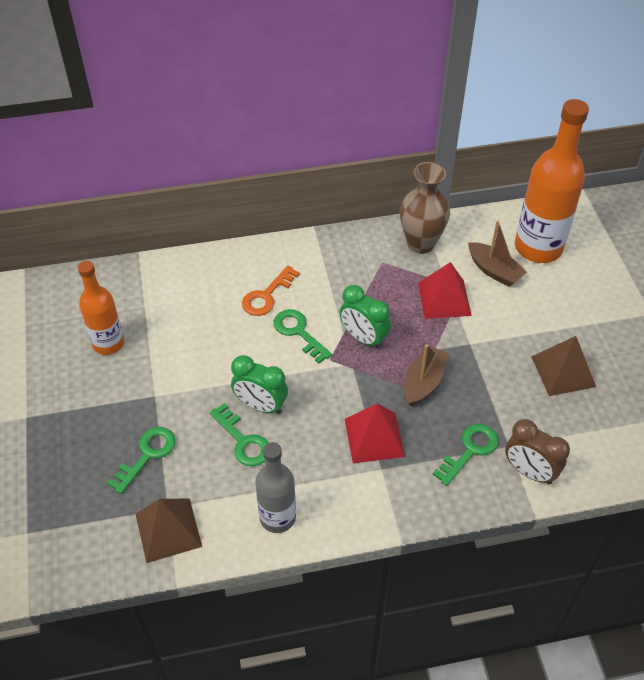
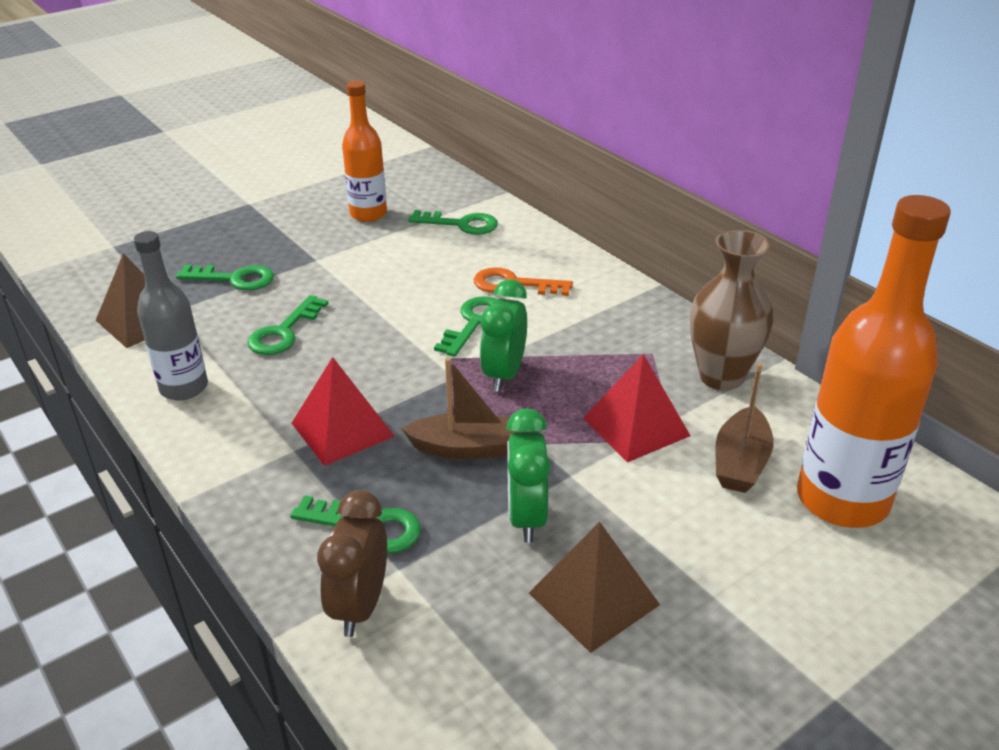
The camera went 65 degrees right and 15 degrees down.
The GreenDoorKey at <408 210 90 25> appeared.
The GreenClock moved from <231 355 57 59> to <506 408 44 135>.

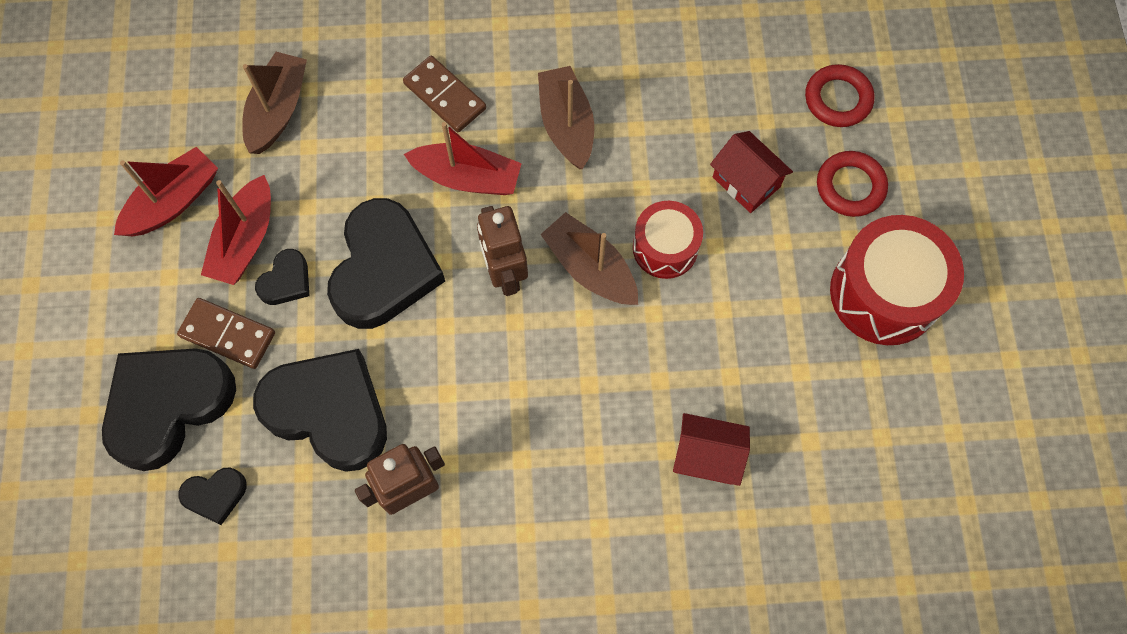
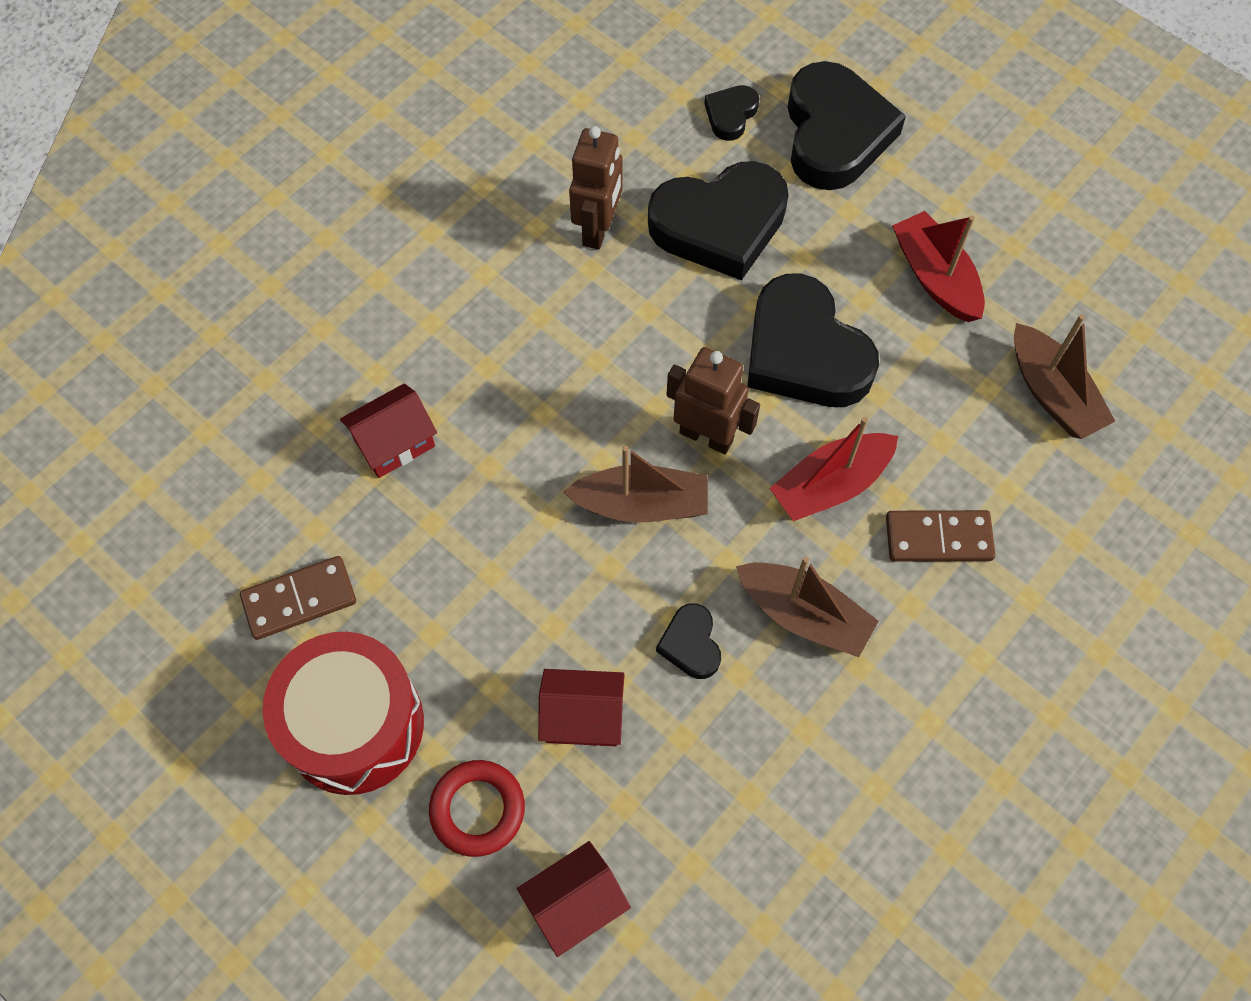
The camera went 135 degrees right and 5 degrees down.
The BrownDominoTile moved from <177 298 98 71> to <240 556 116 84>.
The RedTorus at <805 64 70 63> was replaced by the RedHouse at <517 841 114 116>.
The EbonyHeart moved from <255 249 54 56> to <656 603 65 76>.
The RedToyBoat at <114 147 104 89> disappeared.
The RedSnareDrum at <633 201 70 78> disappeared.

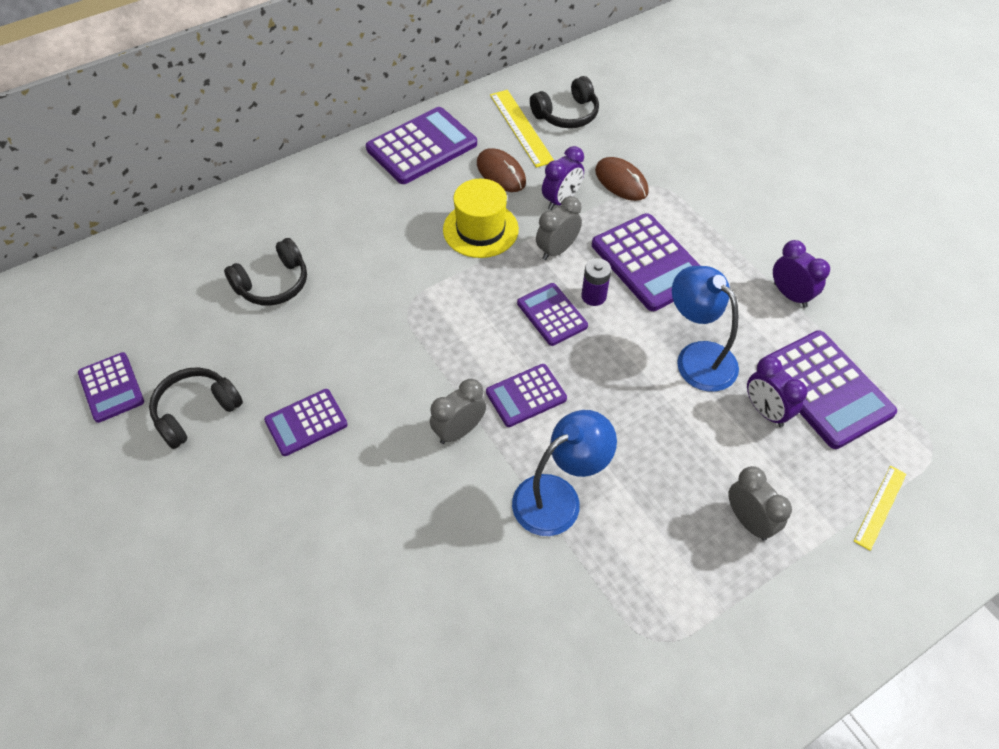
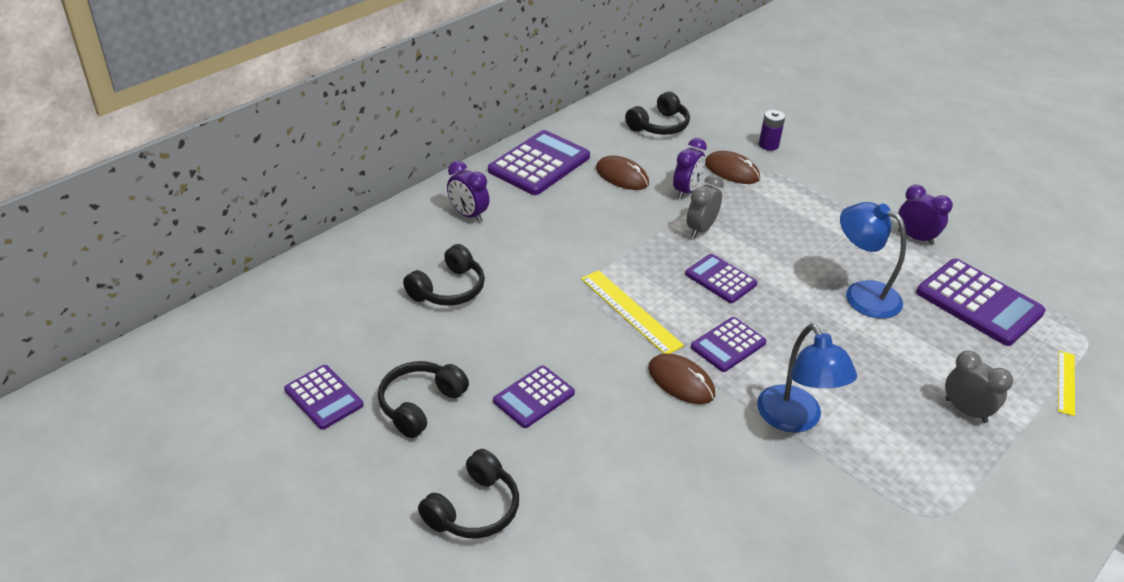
The camera went 15 degrees left and 15 degrees down.
The EbonyHeadphones at <418 449 101 89> appeared.
The PurpleClock moved from <747 356 61 71> to <447 161 42 62>.
The BrightYellowRuler moved from <490 90 64 78> to <581 270 103 84>.
The GrayClock at <430 379 56 65> was replaced by the BrownComputerMouse at <648 353 67 51>.
The RoyalBlueDeskLamp at <512 410 105 126> turned 120 degrees clockwise.
The PurpleAaBattery moved from <581 258 30 48> to <759 110 26 41>.
The BrightYellowTallHat at <443 179 76 79> disappeared.
The PurplePocketCalculator at <592 213 109 98> disappeared.

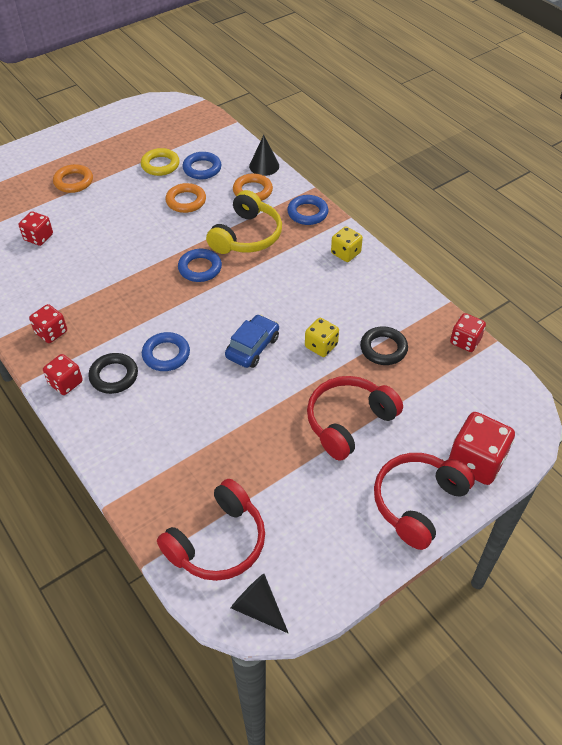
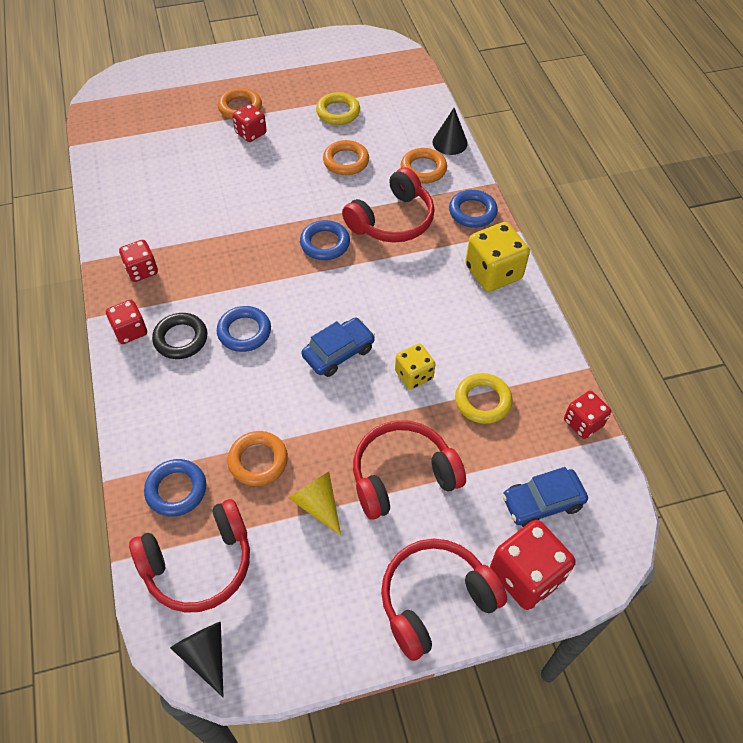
The camera went 20 degrees right and 5 degrees up.
The RoyalBlueTorus moved from <182 152 40 27> to <144 459 62 58>.
The OrangeColouredTorus at <227 431 61 55> appeared.
The RedDie moved from <19 211 34 35> to <232 104 35 38>.
The BrightYellowConeShape at <288 472 53 64> appeared.
The BrightYellowHeadphones at <206 190 76 64> became the RedHeadphones at <342 167 93 76>.
The EbonyTorus at <360 326 48 39> became the BrightYellowTorus at <455 373 58 51>.
The BrightYellowDie at <331 227 32 35> changed to 1.64 times the size.
The RoyalBlueToyCar at <502 467 86 60> appeared.

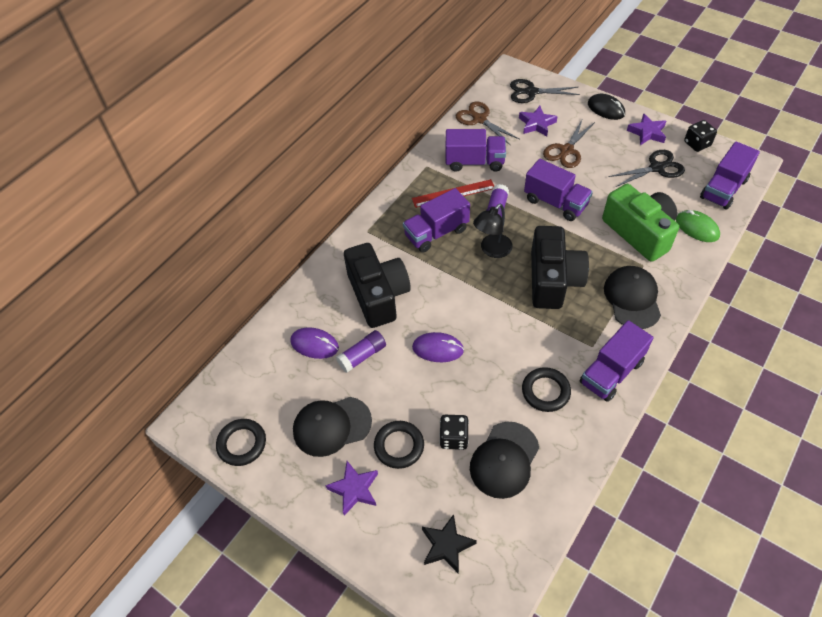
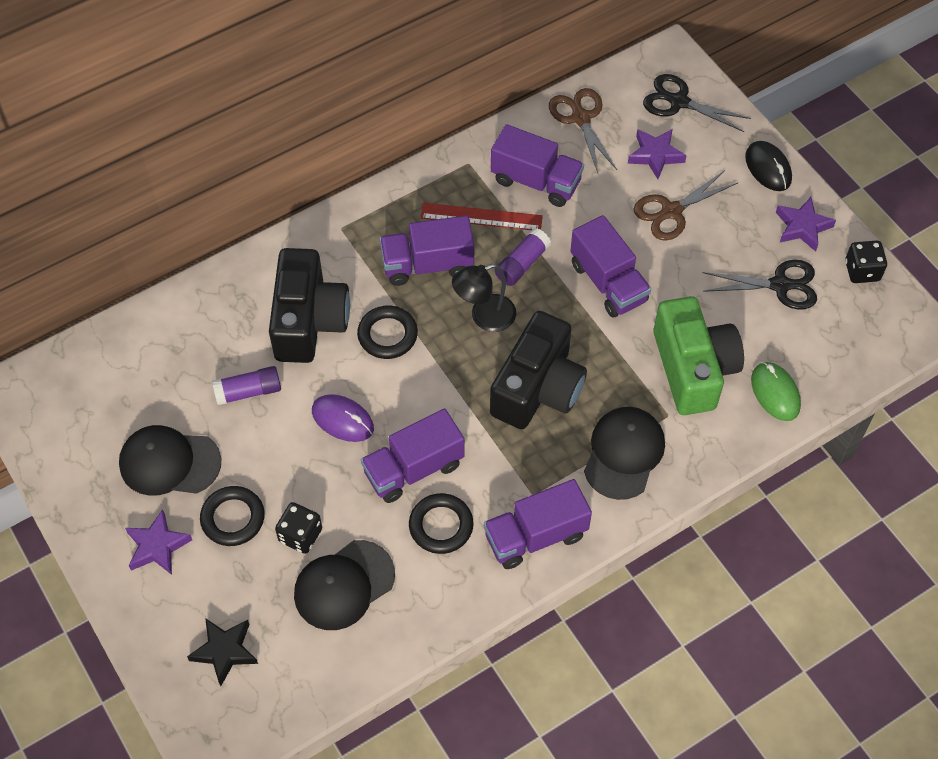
The camera went 20 degrees right and 5 degrees up.
The EbonyTorus moved from <216 419 50 47> to <357 305 61 54>.
The PurpleToyTruck moved from <700 141 60 68> to <361 408 104 95>.
The PurpleComputerMouse at <290 327 49 32> disappeared.

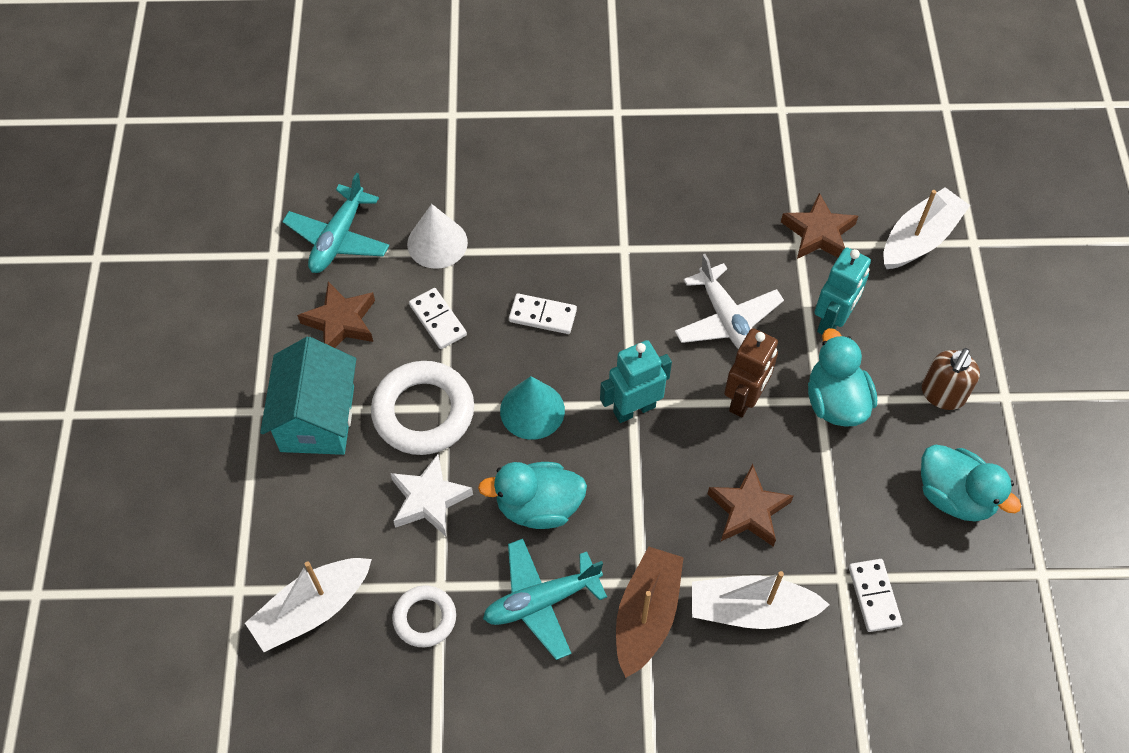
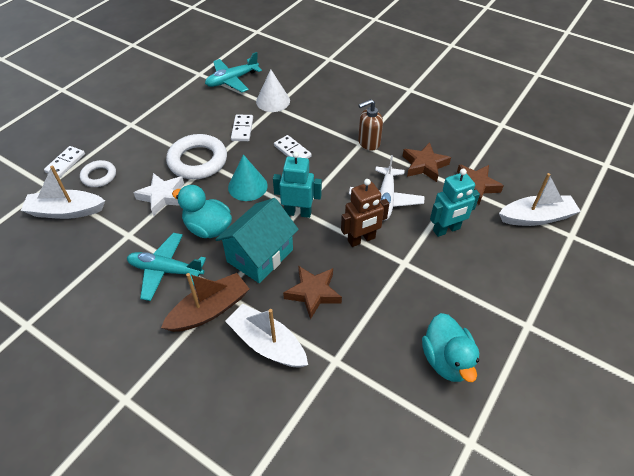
The camera went 35 degrees right and 10 degrees down.
The PureWhiteDominoTile moved from <849 559 53 73> to <44 146 41 32>.
The PureWhiteTorus moved from <392 585 64 62> to <80 160 36 27>.
The TealHouse moved from <260 337 96 118> to <215 198 84 85>.
The BrownSoapDispenser moved from <922 348 58 62> to <358 99 25 52>.
The BrownFivePointedStar moved from <297 282 78 66> to <403 142 48 40>.
The TealRubberDuck at <808 328 69 99> disappeared.

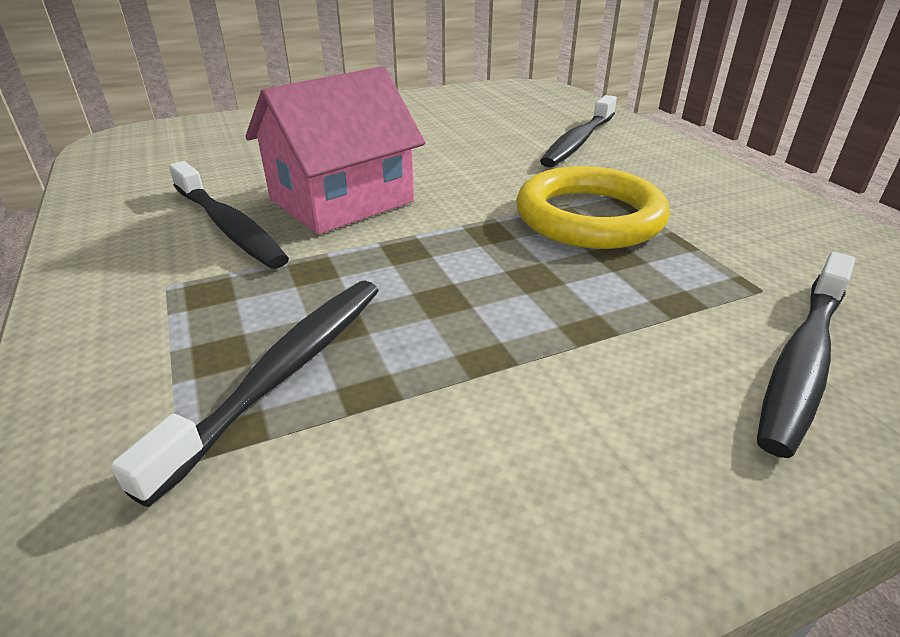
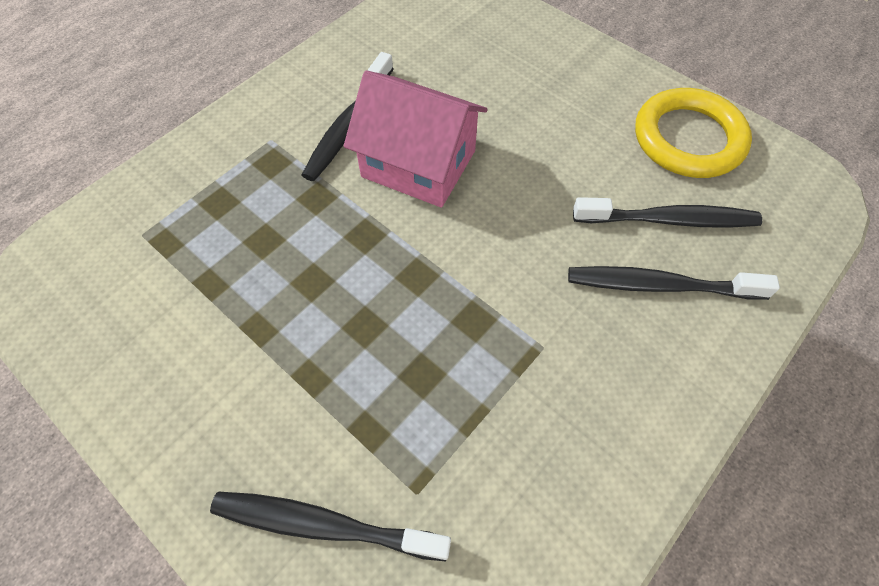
The camera went 65 degrees right and 25 degrees up.
The EbonyToothBrush moved from <110 281 269 226> to <573 197 189 31>.
The BrightYellowTorus moved from <516 166 154 83> to <635 88 117 90>.

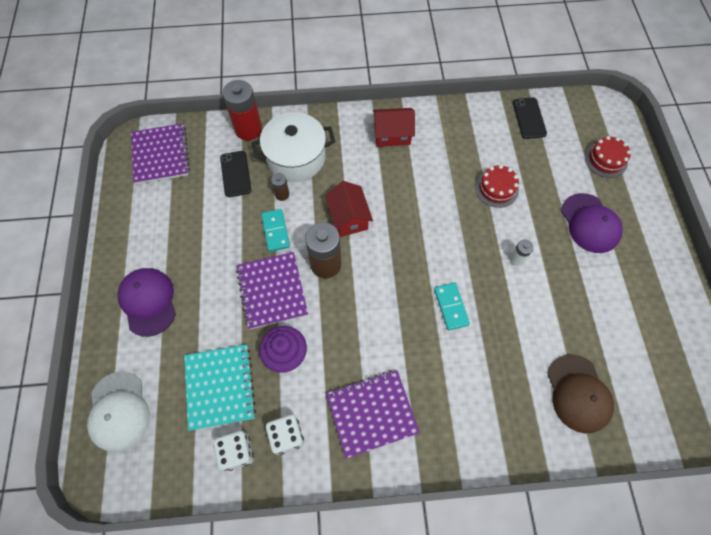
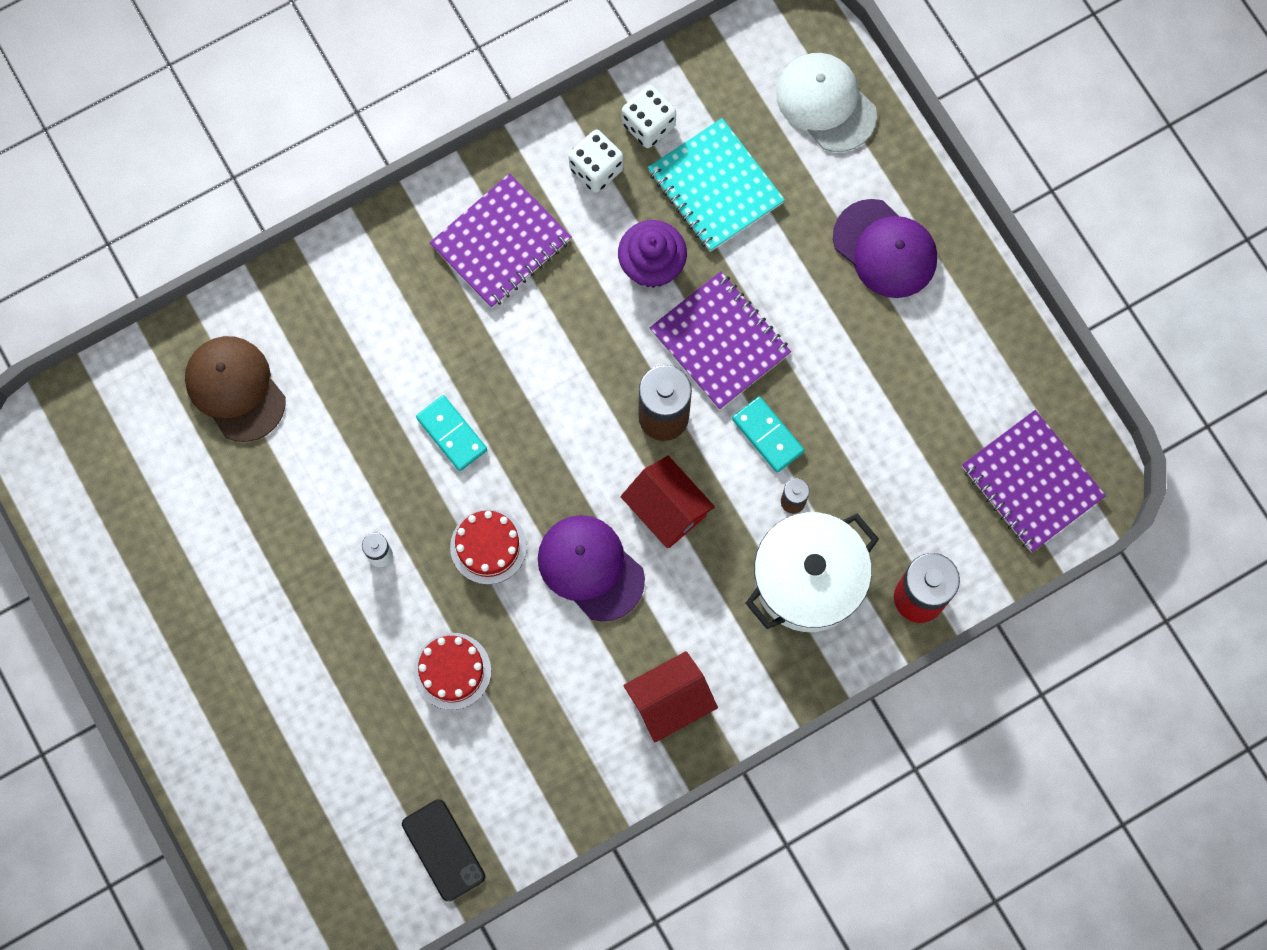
The camera went 155 degrees right and 10 degrees up.
The RedGateau moved from <585 136 46 42> to <450 509 77 76>.
The PurplePeakedCap moved from <561 193 62 60> to <538 515 107 106>.
The EbonyMobilePhone at <220 151 32 46> disappeared.

